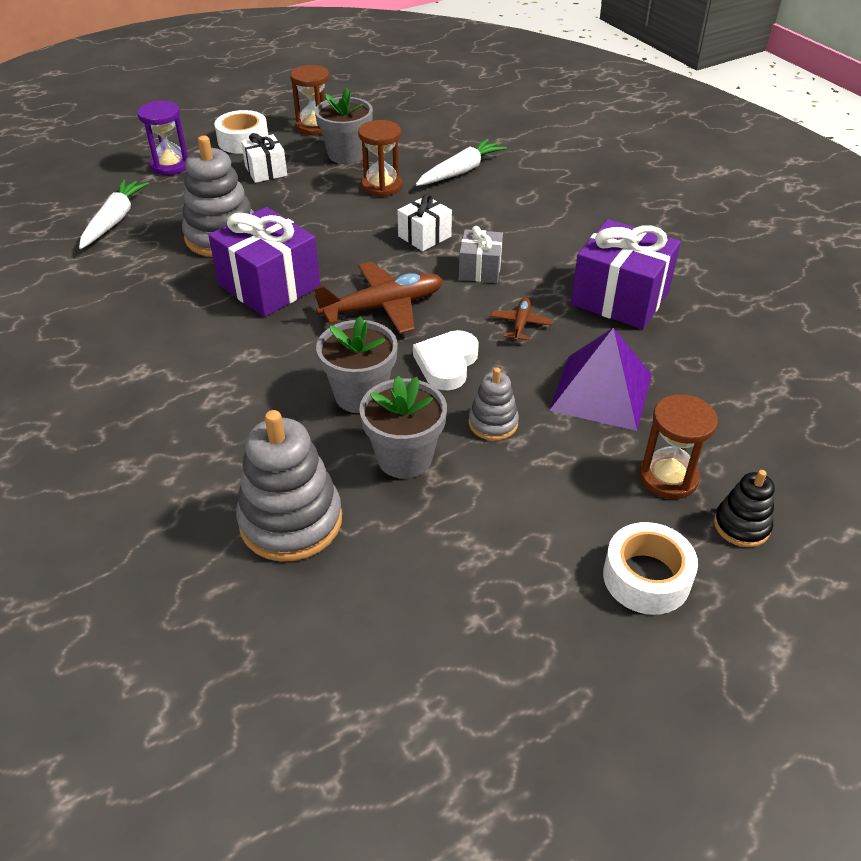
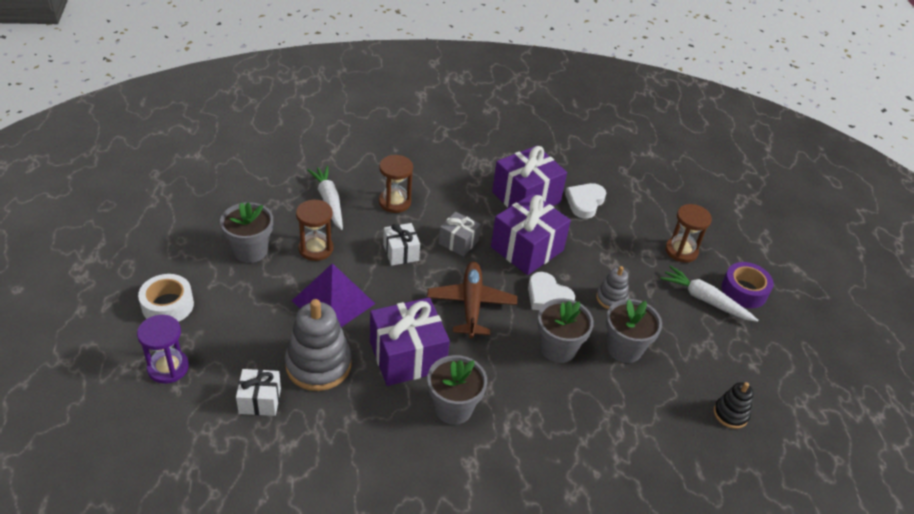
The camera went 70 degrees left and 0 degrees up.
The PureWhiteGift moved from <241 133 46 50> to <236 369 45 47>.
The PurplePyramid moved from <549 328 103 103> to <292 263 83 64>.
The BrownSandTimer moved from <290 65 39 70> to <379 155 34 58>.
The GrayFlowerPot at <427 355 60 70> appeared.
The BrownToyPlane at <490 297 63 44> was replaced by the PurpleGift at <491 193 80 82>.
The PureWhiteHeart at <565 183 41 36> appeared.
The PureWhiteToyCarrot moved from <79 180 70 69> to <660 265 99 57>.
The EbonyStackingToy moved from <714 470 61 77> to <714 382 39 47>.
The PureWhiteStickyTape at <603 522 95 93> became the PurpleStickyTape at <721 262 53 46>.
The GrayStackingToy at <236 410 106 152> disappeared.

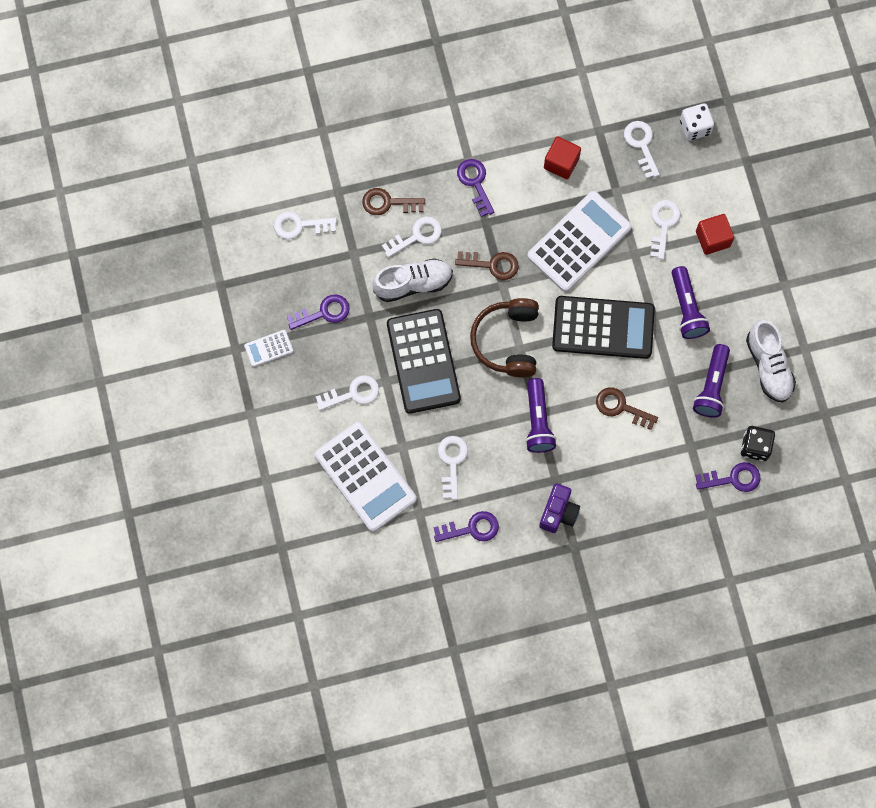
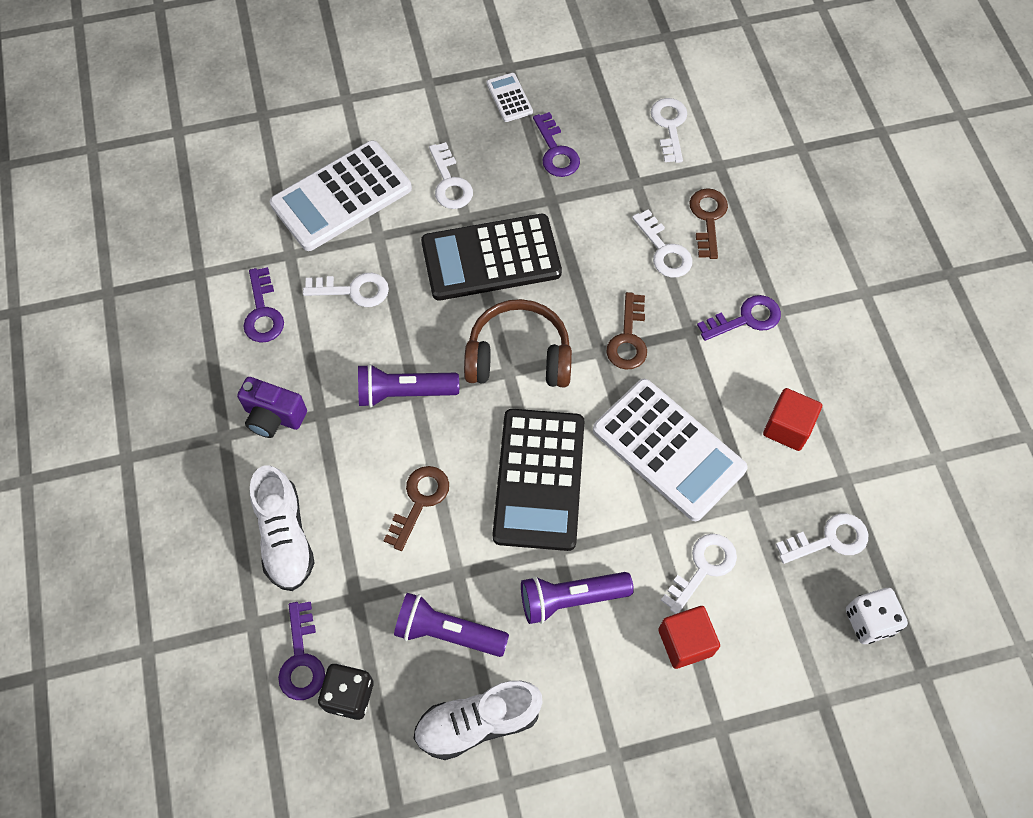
The camera went 90 degrees right and 10 degrees down.
The PureWhiteShoe moved from <372 258 81 44> to <250 465 65 126>.
The PureWhiteDoorKey at <650 200 31 60> turned 60 degrees counterclockwise.

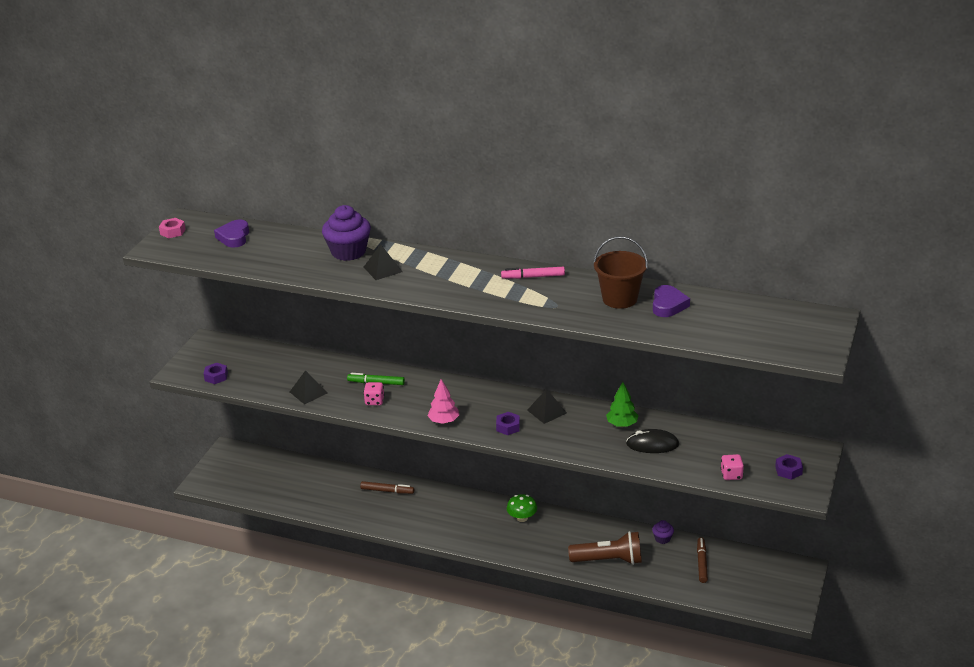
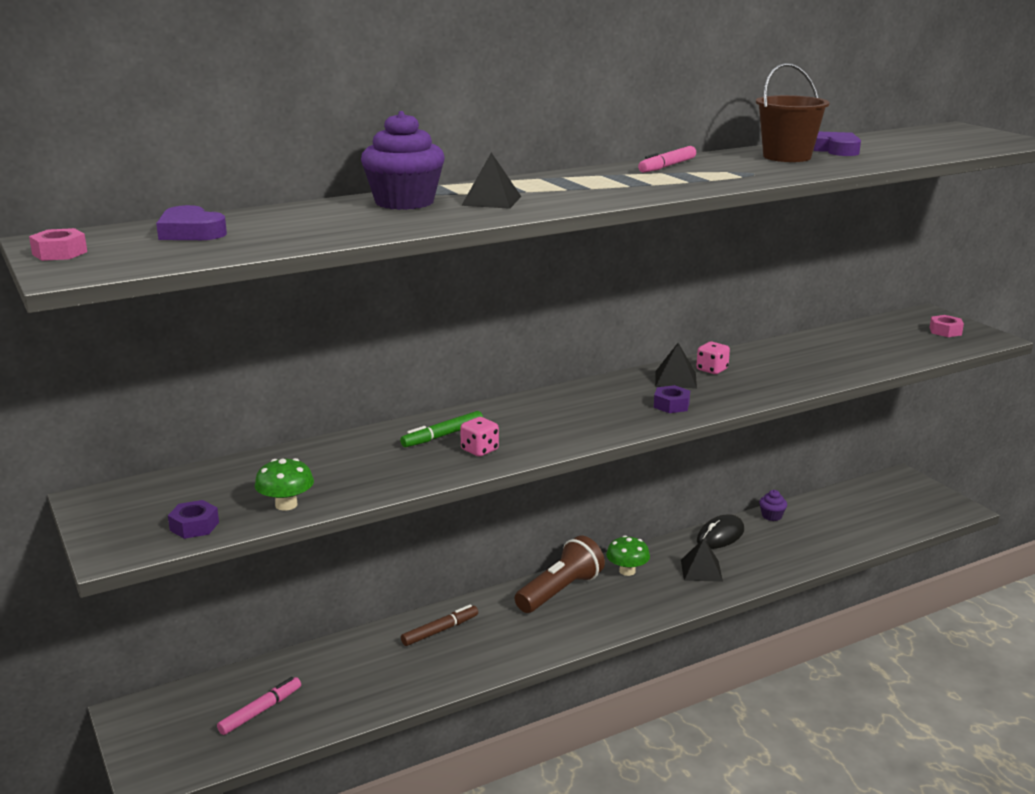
The camera went 50 degrees left and 10 degrees down.
The PinkFeltPen at <217 677 84 58> appeared.
The GreenMushroom at <255 458 59 53> appeared.
The BrownTorch moved from <568 531 74 34> to <515 535 90 78>.
The EbonyPyramid moved from <290 370 37 34> to <681 539 42 43>.
The PinkDie moved from <721 454 23 26> to <697 342 33 32>.
The EbonyComputerMouse moved from <626 429 53 24> to <697 514 47 35>.
The PurpleHexagonNut at <775 454 28 26> became the PinkHexagonNut at <929 315 35 22>.
The PinkToyTree at <428 379 31 45> disappeared.
The GreenToyTree at <606 382 33 45> disappeared.
The BrownFeltPen at <697 537 11 46> disappeared.

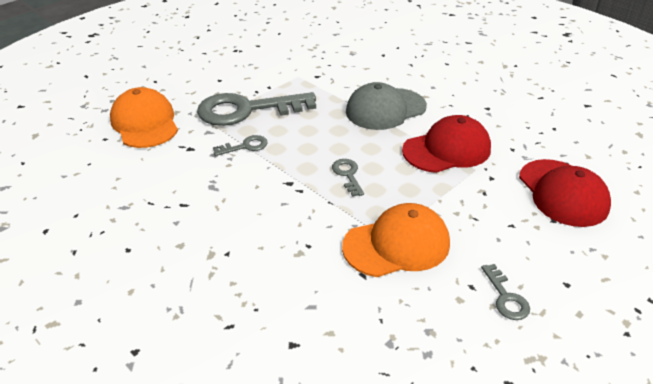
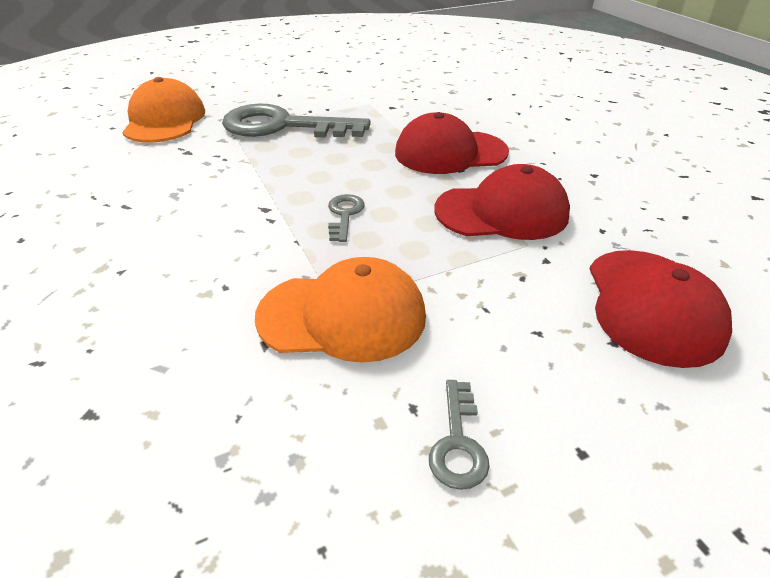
The camera went 20 degrees right and 0 degrees up.
The GrayPeakedCap at <346 82 81 48> became the RedPeakedCap at <395 112 114 62>.
The GrayDoorKey at <213 135 55 21> disappeared.

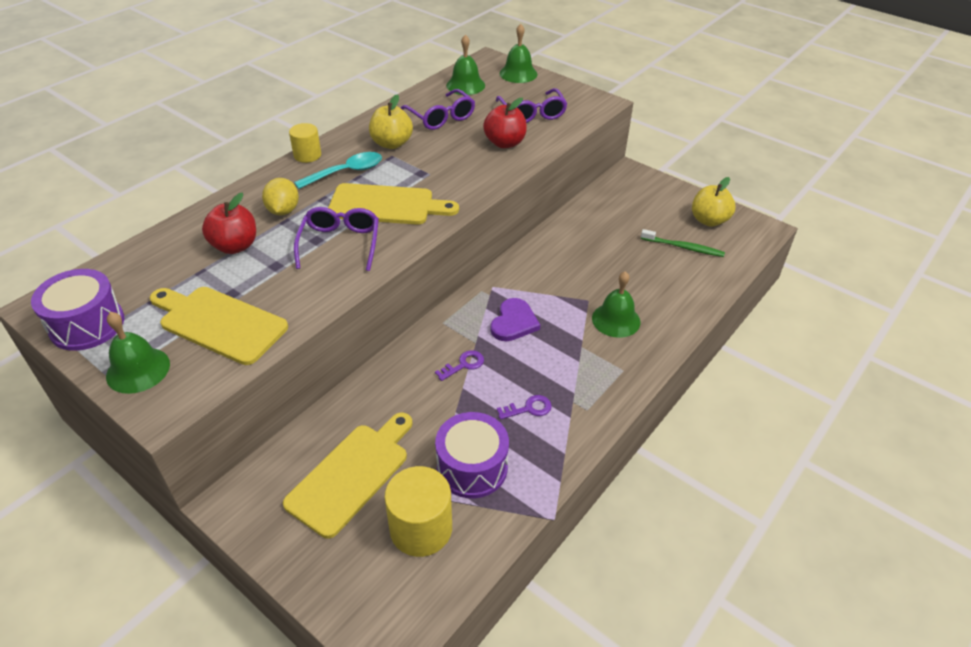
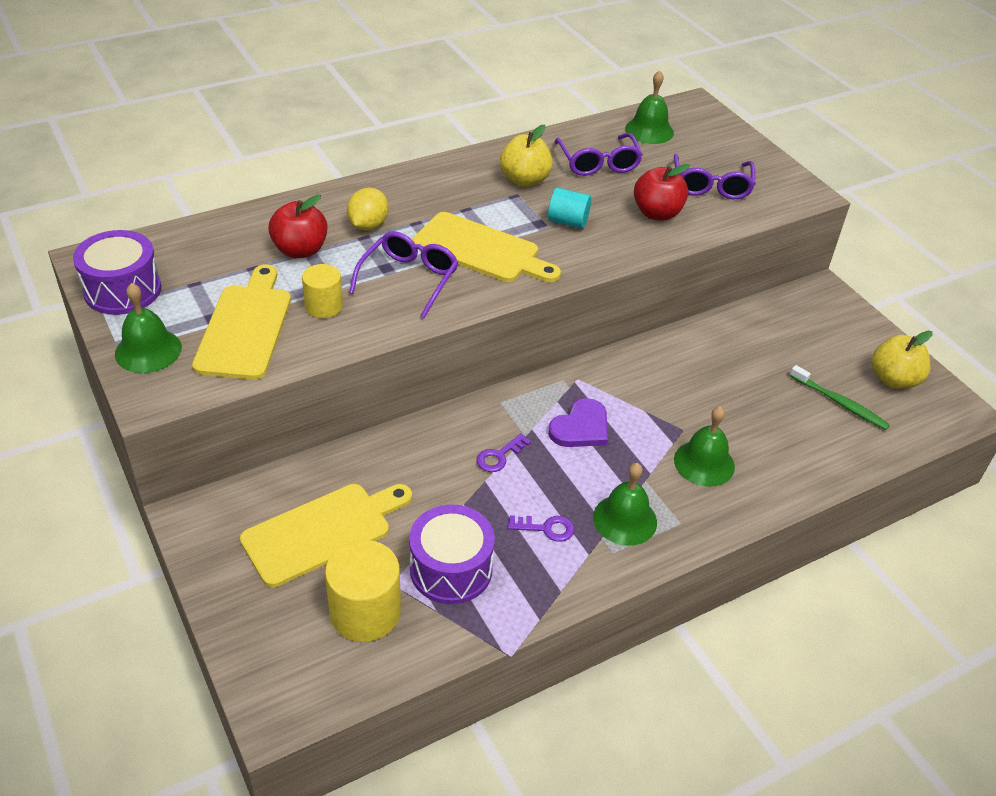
The camera went 20 degrees right and 0 degrees up.
The BrightYellowChoppingBoard at <150 287 138 78> turned 45 degrees clockwise.
The BrightYellowCylinder moved from <289 123 32 40> to <302 264 41 54>.
The PurpleDoorKey at <435 350 49 31> turned 150 degrees clockwise.
The TealCylinder at <548 188 43 41> appeared.
The GreenSchoolBell moved from <500 24 38 59> to <593 463 64 83>.
The TealTeaspoon at <294 152 88 37> disappeared.

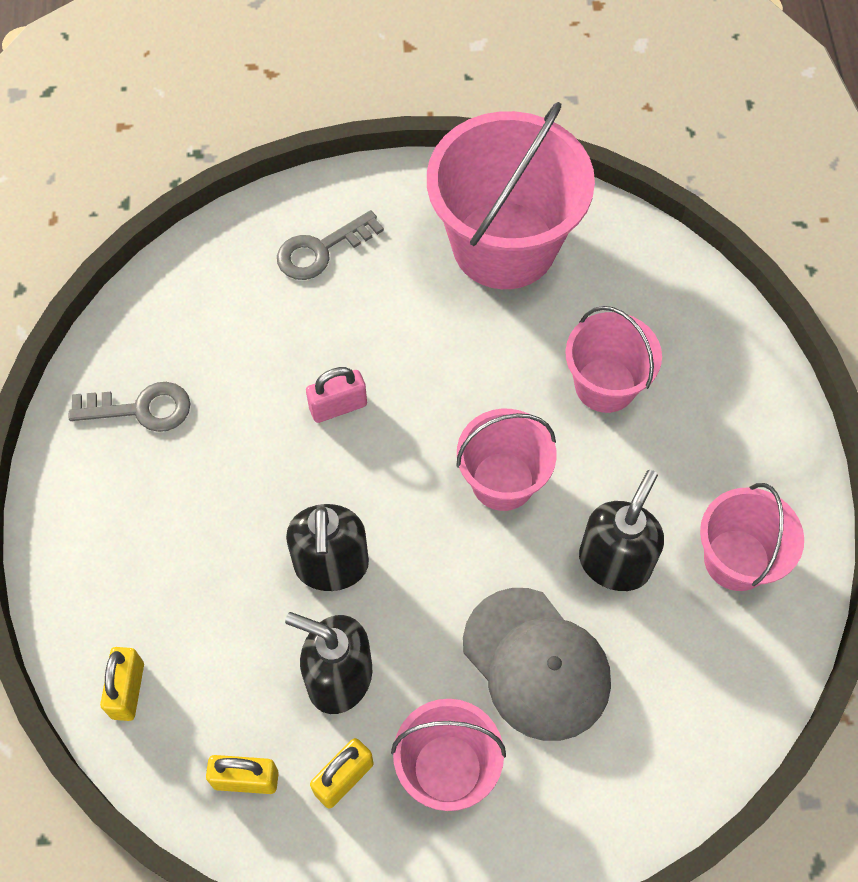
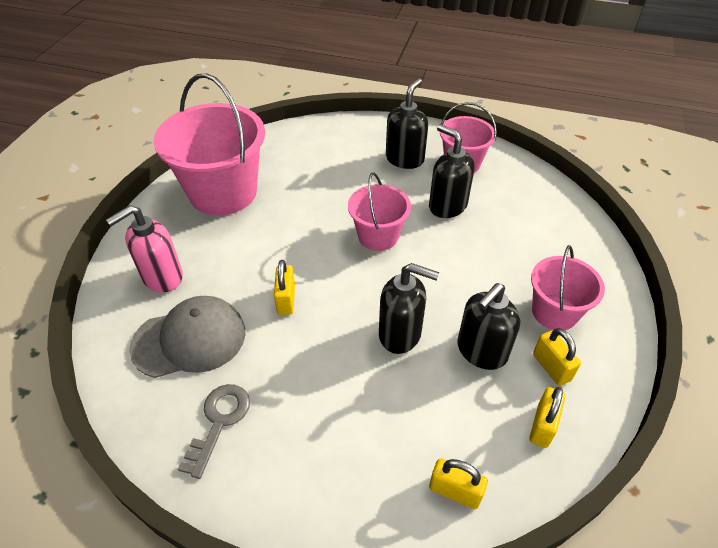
The camera went 70 degrees left and 15 degrees down.
The GrayDoorKey at <277 210 107 70> was replaced by the PinkSoapDispenser at <106 205 77 88>.
The GrayPeakedCap moved from <463 588 148 153> to <129 296 116 82>.
The PinkSmallLock at <306 367 61 56> became the BrightYellowSmallLock at <274 260 21 55>.
The EbonySoapDispenser at <386 78 42 91> appeared.
The PinkPail at <565 306 97 107> disappeared.

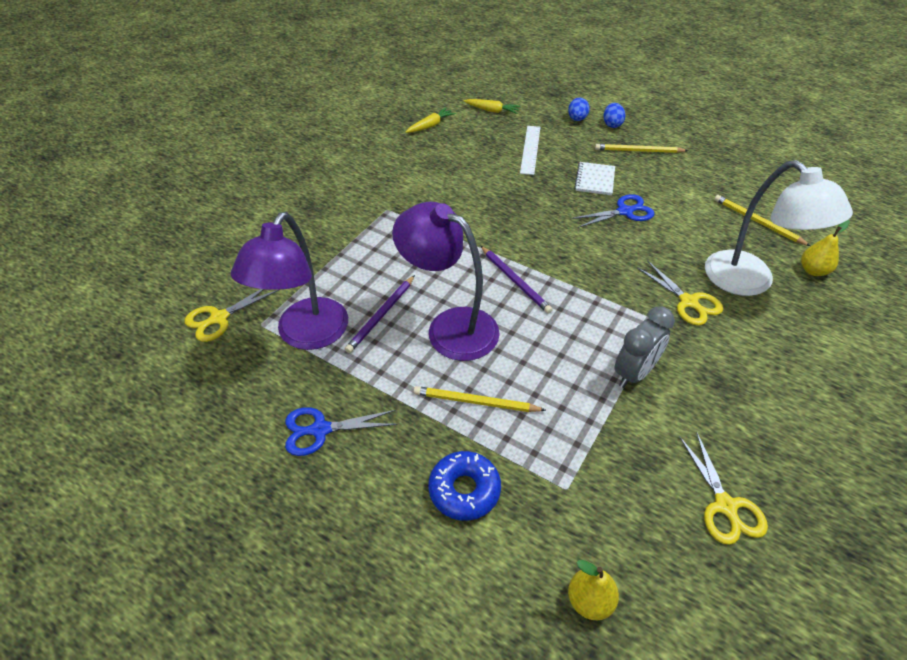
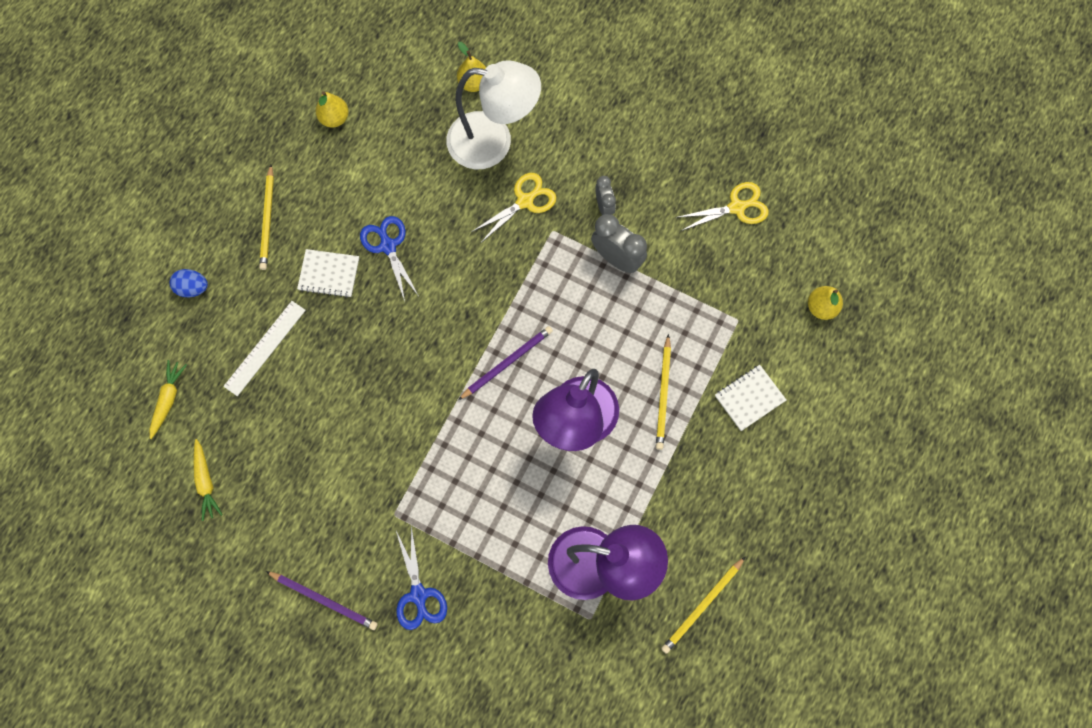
The camera went 95 degrees left and 25 degrees up.
The BrightYellowToyCarrot at <406 108 50 25> turned 150 degrees counterclockwise.
The PureWhiteRuler at <520 126 21 49> turned 60 degrees counterclockwise.
The PurplePencil moved from <345 275 70 78> to <266 571 112 59>.
The BrightYellowToyPear at <316 91 33 37> appeared.
The RoyalBluePairOfScissors moved from <285 407 113 49> to <396 526 51 104>.
The PureWhiteDeskLamp at <705 160 148 136> turned 45 degrees clockwise.
The GrayClock at <595 176 21 39> appeared.
The BrightYellowPencil moved from <714 195 97 51> to <661 557 84 97>.
The RoyalBlueDoughnut at <428 451 73 70> was replaced by the PureWhiteNotepad at <715 365 71 66>.
The BrightYellowPairOfScissors at <185 289 96 53> disappeared.
The RoyalBlueToyEgg at <603 103 23 25> disappeared.

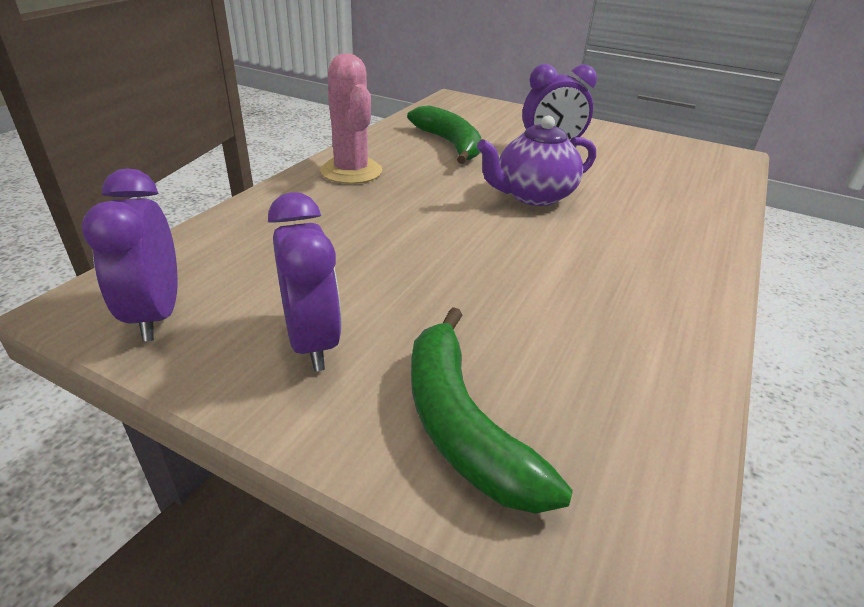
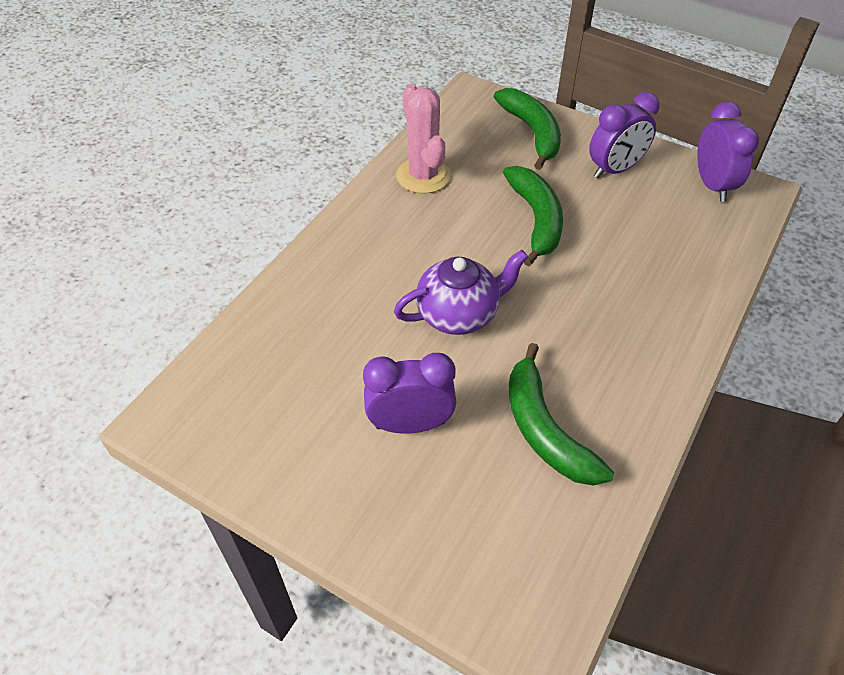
The camera went 175 degrees left and 15 degrees up.
The PinkSaguaroCactus moved from <320 53 62 131> to <396 84 55 110>.
The GreenBanana at <503 166 60 101> appeared.
The PurpleClock at <268 192 74 180> turned 105 degrees counterclockwise.

